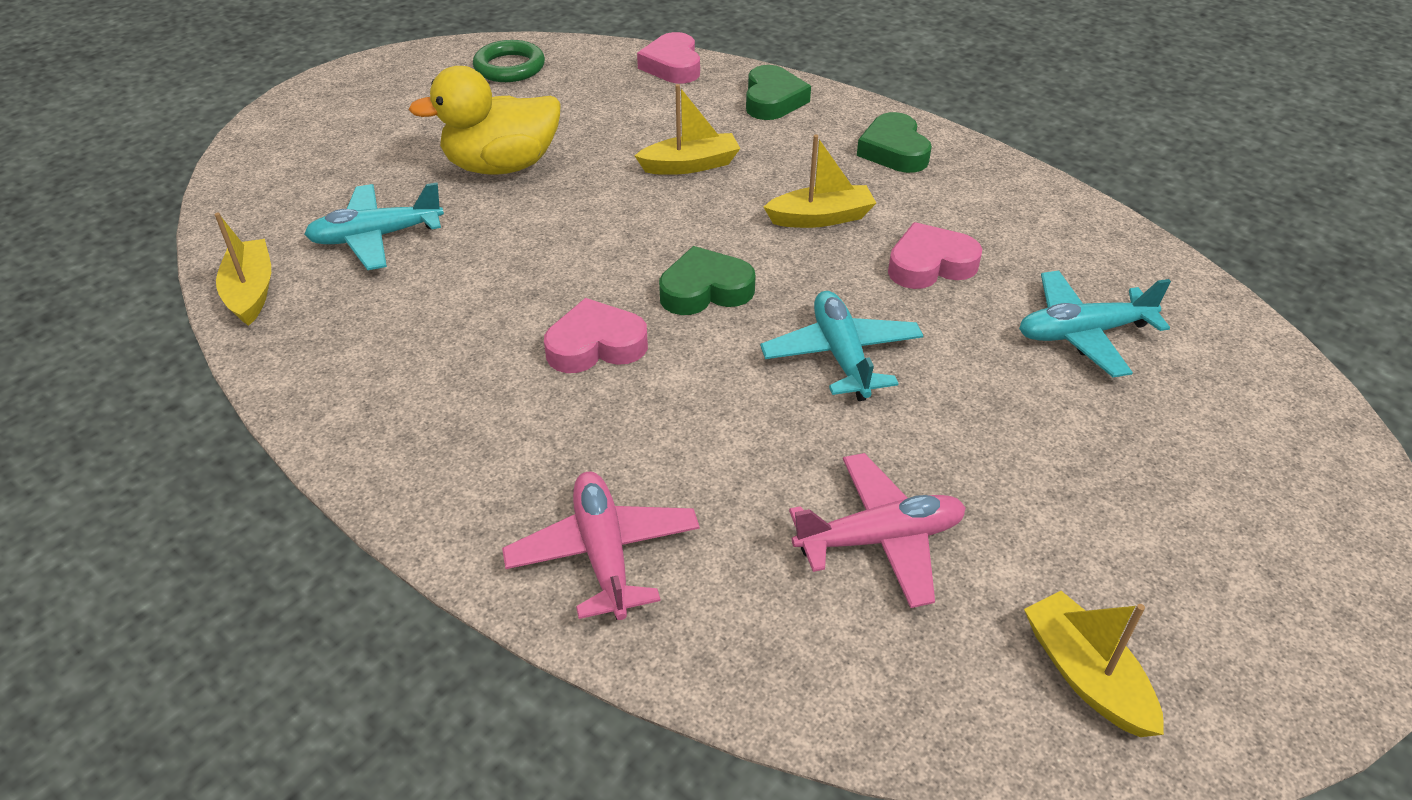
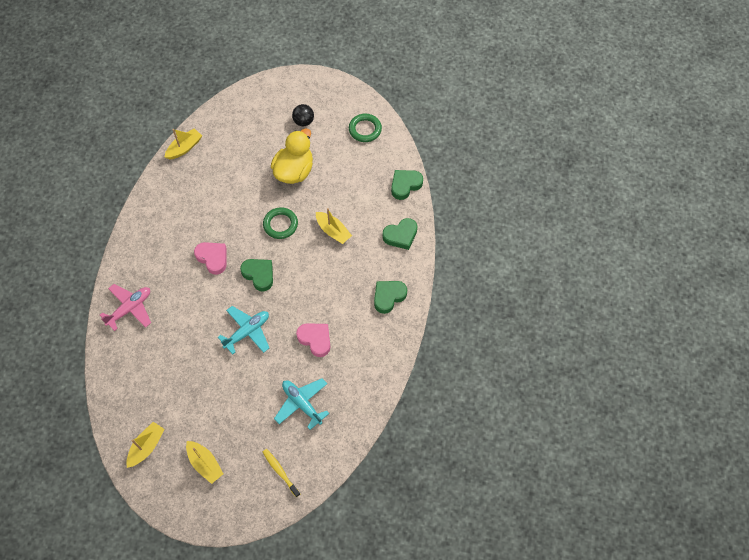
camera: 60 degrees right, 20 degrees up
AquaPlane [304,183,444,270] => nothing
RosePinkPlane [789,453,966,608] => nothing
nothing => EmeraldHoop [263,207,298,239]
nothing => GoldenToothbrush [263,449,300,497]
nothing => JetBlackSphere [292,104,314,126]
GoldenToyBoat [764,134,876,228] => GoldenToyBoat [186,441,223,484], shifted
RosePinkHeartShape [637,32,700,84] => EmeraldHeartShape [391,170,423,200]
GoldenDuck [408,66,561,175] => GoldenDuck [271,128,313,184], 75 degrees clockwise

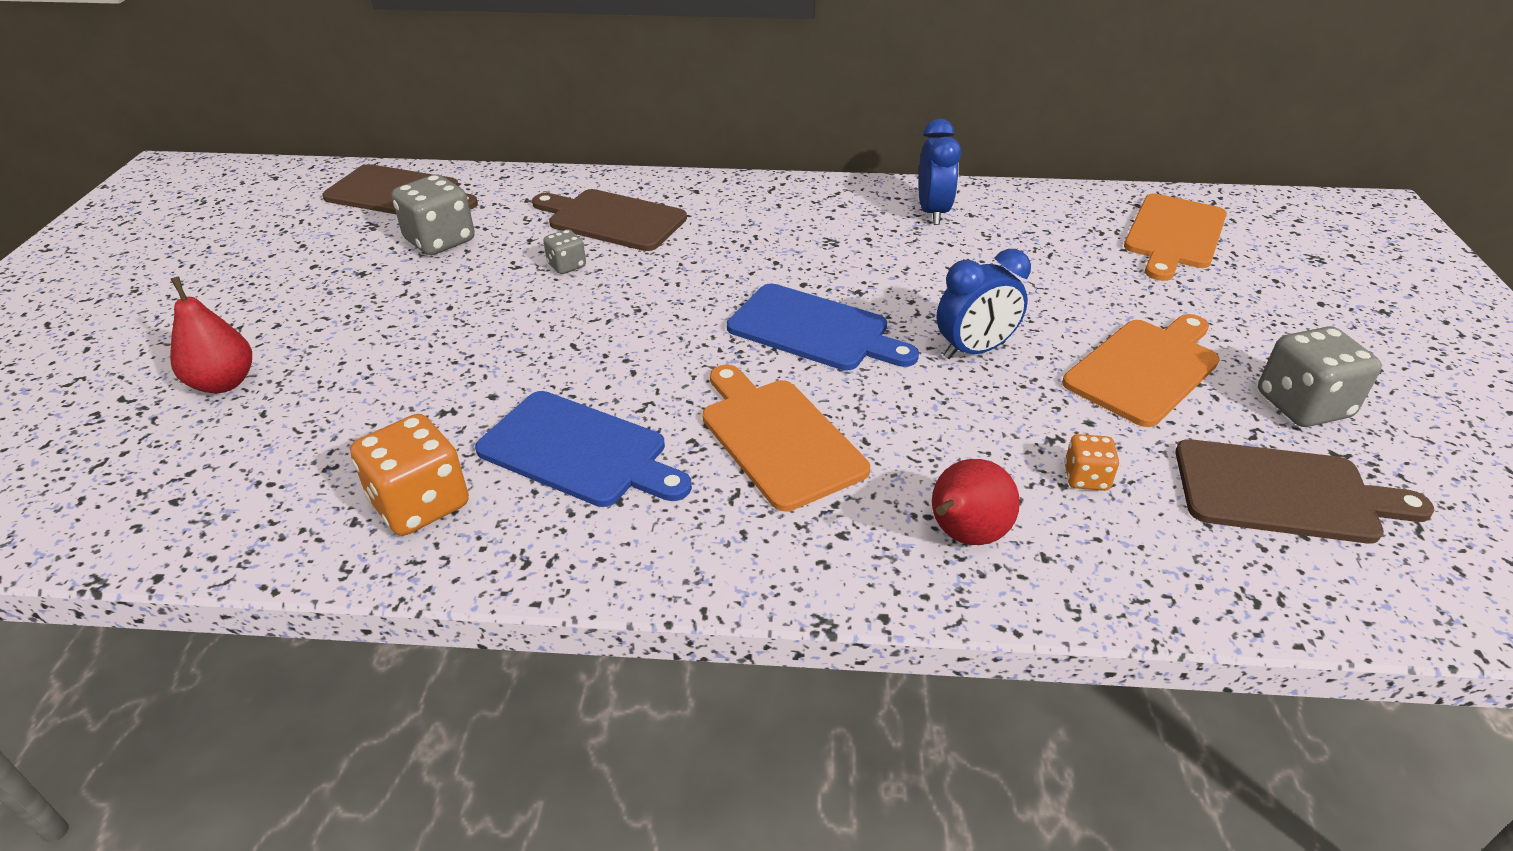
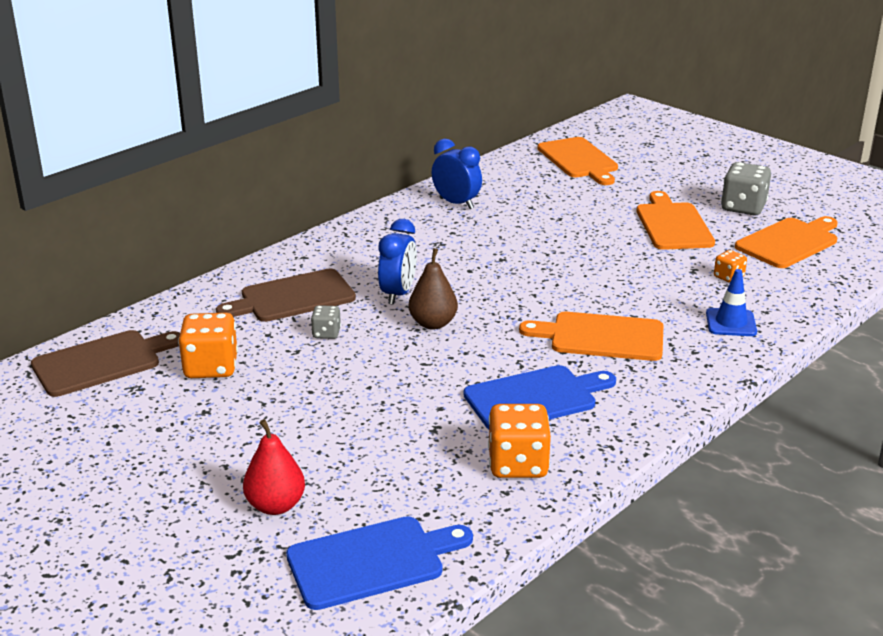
camera: 50 degrees left, 10 degrees down
nothing => RussetPear [409,248,458,330]
BlueChoppingBoard [727,284,919,371] => BlueChoppingBoard [286,516,473,610], shifted
BlueAlarmClock [937,249,1031,359] => BlueAlarmClock [378,219,417,305], shifted
CrimsonPear [932,459,1020,545] => BlueRoadCone [706,269,757,336]
GreyDice [392,174,475,255] => OrangeColouredDice [178,313,238,378]
RussetChoppingBoard [1175,439,1435,544] => OrangeColouredChoppingBoard [735,216,838,268]

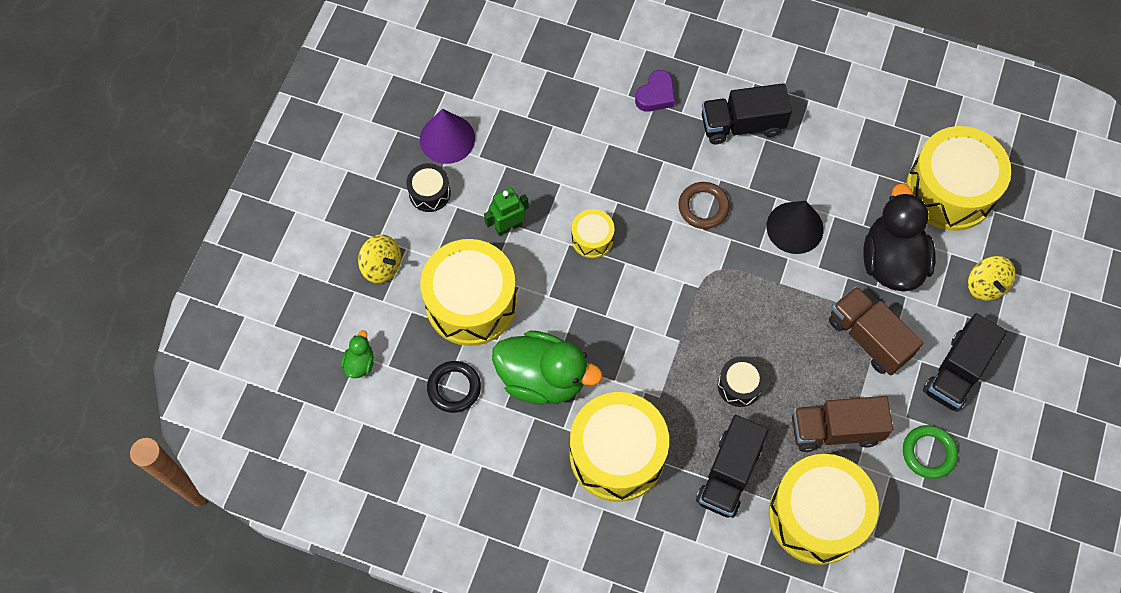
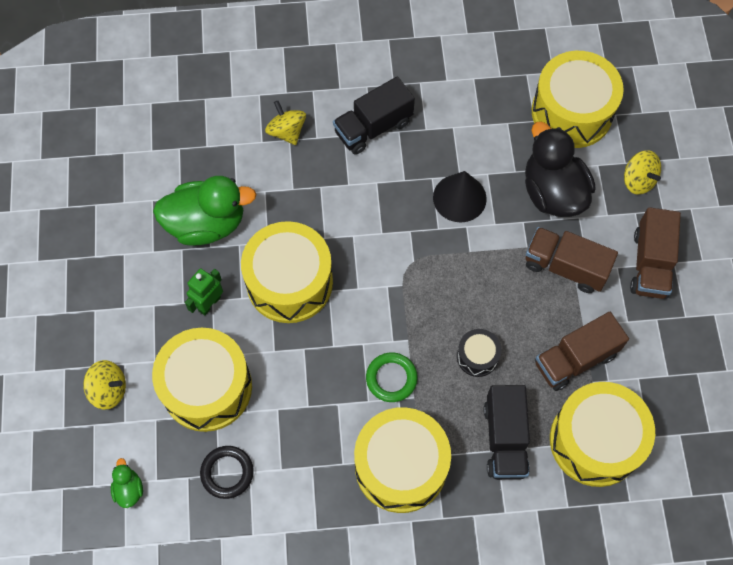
camera: 25 degrees left, 0 degrees up
JetBlackDrum [406,163,451,212] => nothing
VioletConeShape [420,109,475,164] => nothing
RussetHoop [679,182,730,229] => nothing
EmeraldDuck [492,331,603,405] => EmeraldDuck [153,176,256,246], shifted
EmeraldHoop [903,425,958,479] => EmeraldHoop [366,352,418,402], shifted
VioletHeartShape [635,70,675,112] => GoldenWhirligig [265,101,306,145]
JetBlackTruck [923,313,1007,412] => RussetTruck [630,207,681,299]
GoldenDrum [571,209,614,258] => GoldenDrum [241,221,333,323], x2.12

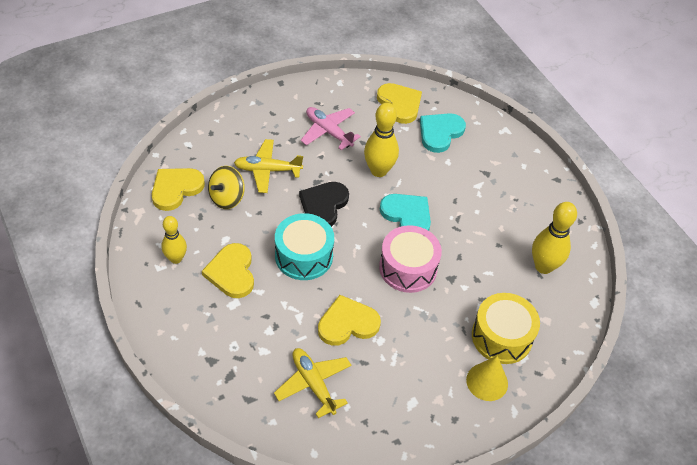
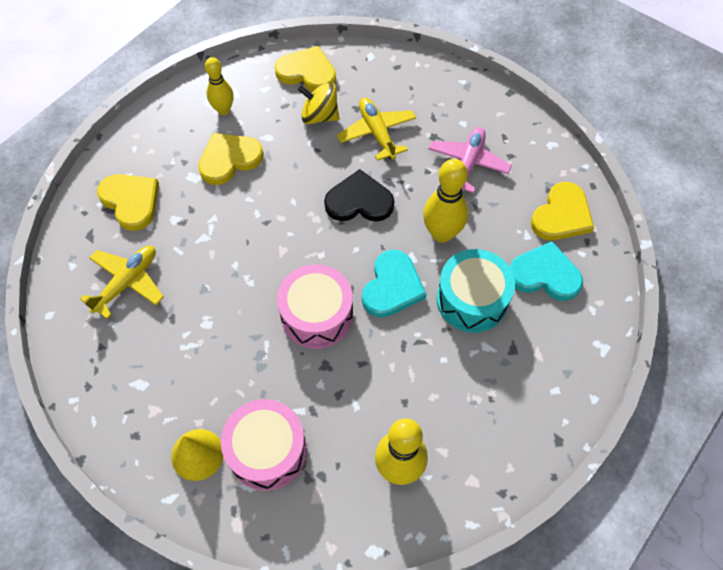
camera: 70 degrees right, 10 degrees up
AquaDrum [275,213,334,280] => AquaDrum [436,249,515,333], shifted
GoldenHeartShape [318,295,381,346] => GoldenHeartShape [97,174,159,231], shifted
GoldenDrum [472,293,540,364] => RosePinkDrum [221,399,307,491]

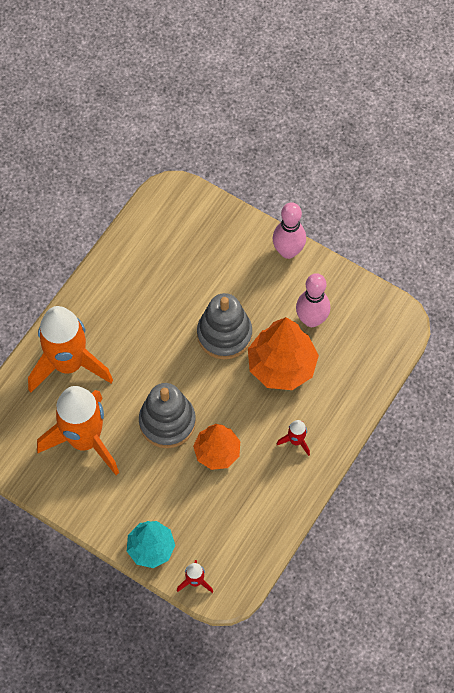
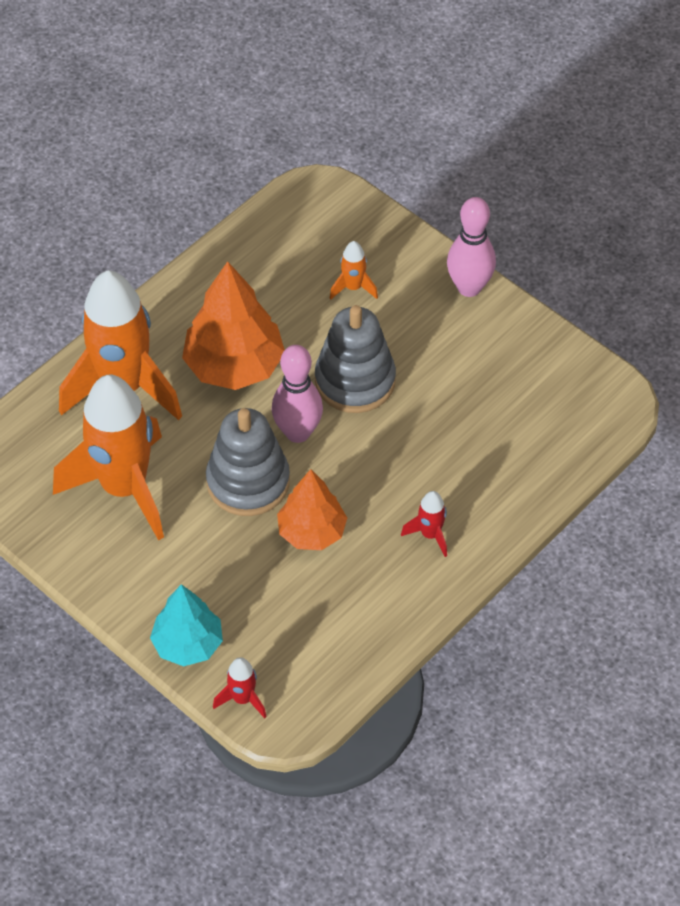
camera: 10 degrees right, 10 degrees down
nothing => OrangeColouredRocket [330,241,378,300]
OrangeColouredToyTree [248,317,319,390] => OrangeColouredToyTree [182,261,285,390], shifted
RosePinkSkittle [296,273,330,327] => RosePinkSkittle [271,345,323,443], shifted

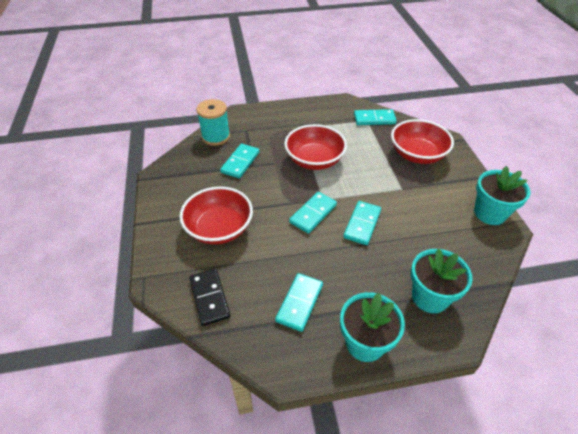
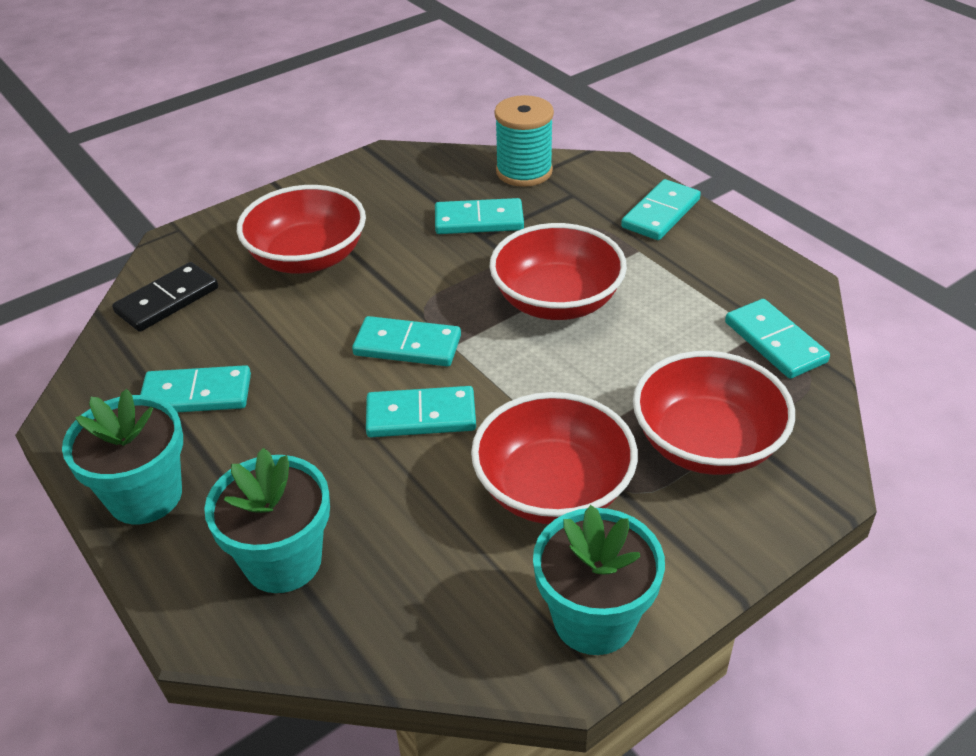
camera: 65 degrees right, 5 degrees down
nothing => CrimsonServingBowl [471,392,638,524]
nothing => AquaDominoPiece [621,179,701,240]

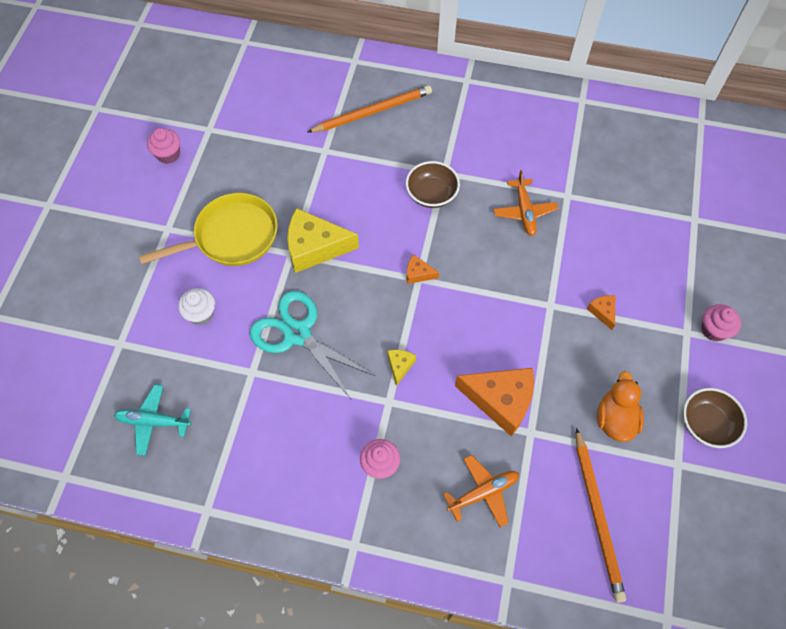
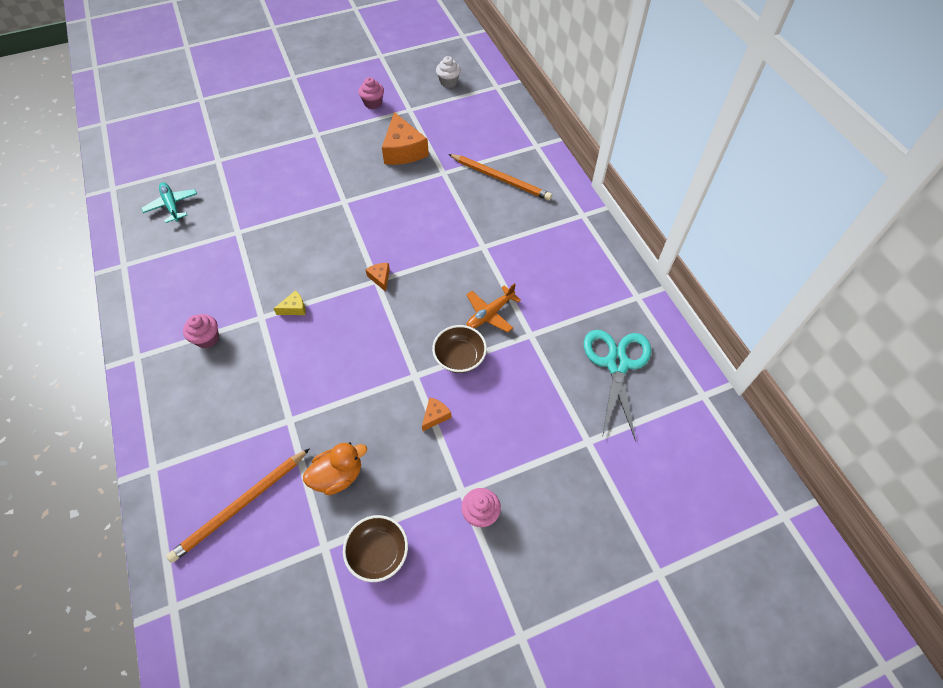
camera: 55 degrees right, 5 degrees down
GoldenPan [139,193,278,266] => nothing
GoldenCheese [287,208,359,273] => nothing
OrangeColouredPlane [443,455,519,528] => nothing
SnowWhiteMuffin [178,288,215,325] => SnowWhiteMuffin [436,56,461,88], shifted
AquaShears [250,291,375,399] => AquaShears [584,330,651,441], shifted
RussetServingBowl [406,161,460,208] => RussetServingBowl [432,325,487,373], shifted
OrangeColouredCheese [455,368,534,436] => OrangeColouredCheese [382,112,429,165], shifted

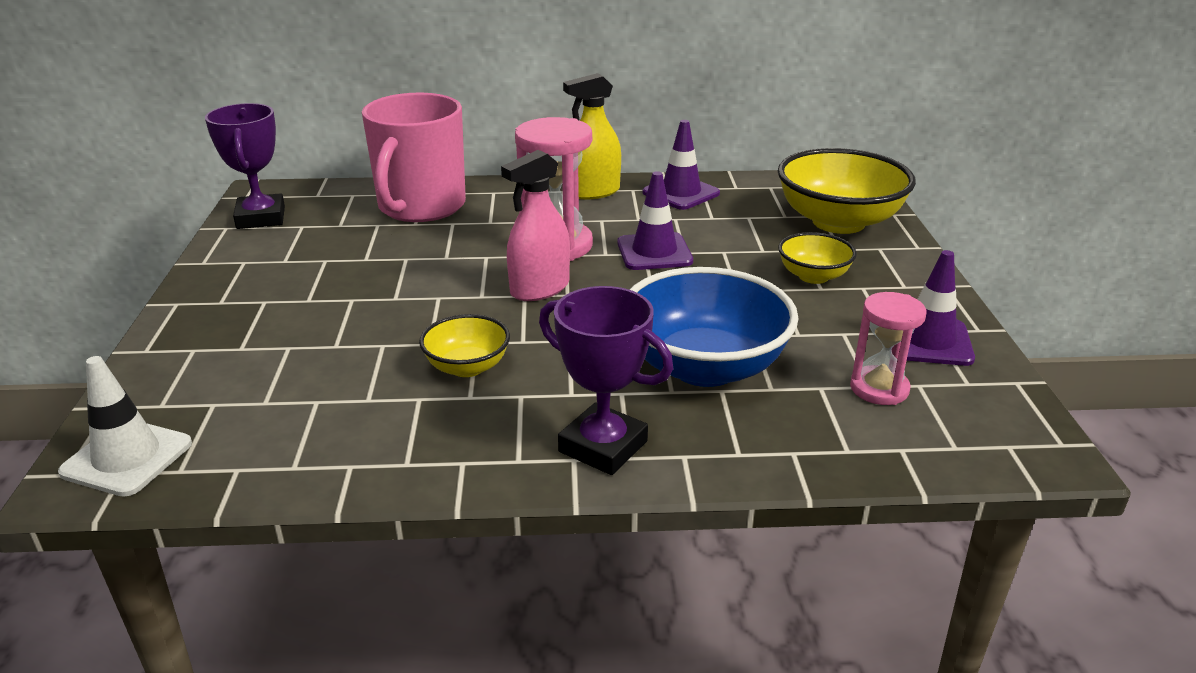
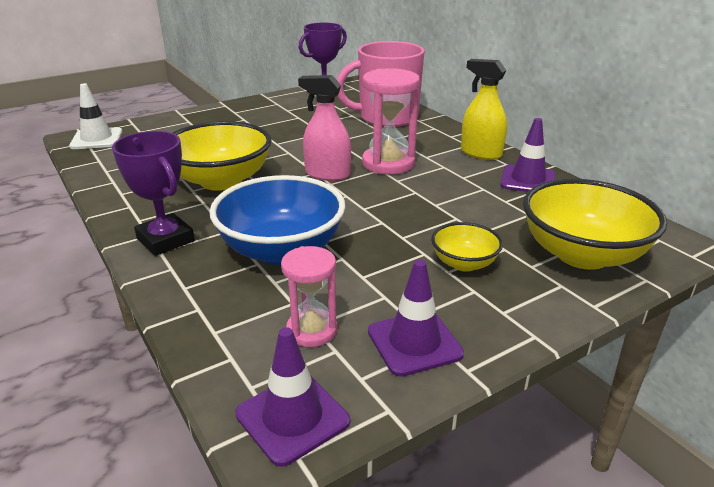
camera: 60 degrees right, 0 degrees up
VioletRoadCone [617,171,693,270] => VioletRoadCone [235,327,350,467], shifted
VioletPrizeCup [539,286,673,475] => VioletPrizeCup [112,131,195,256], 45 degrees counterclockwise
GoldenServingBowl [419,314,510,377] => GoldenServingBowl [173,121,272,191], x1.92

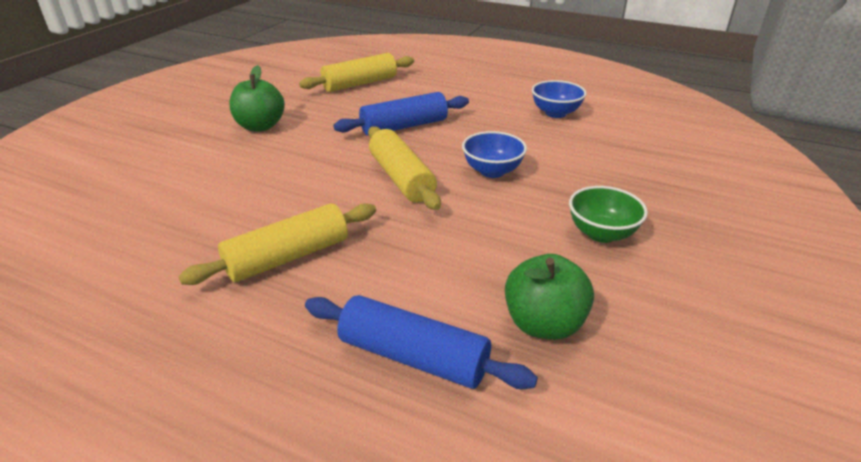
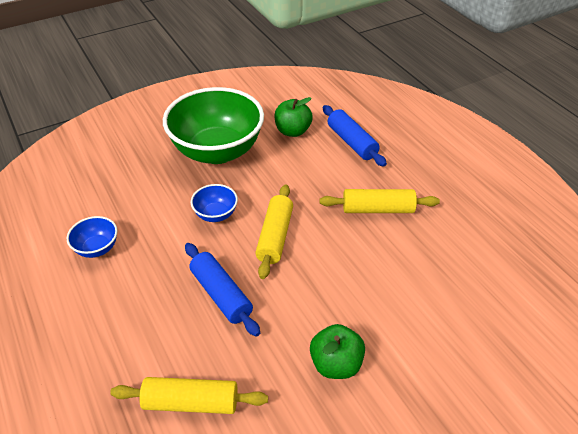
camera: 145 degrees left, 10 degrees up
BluePastryRoller [333,92,469,136] => BluePastryRoller [185,243,260,337], 45 degrees clockwise
EmeraldServingBowl [569,186,648,243] => EmeraldServingBowl [163,87,264,164], x2.33

